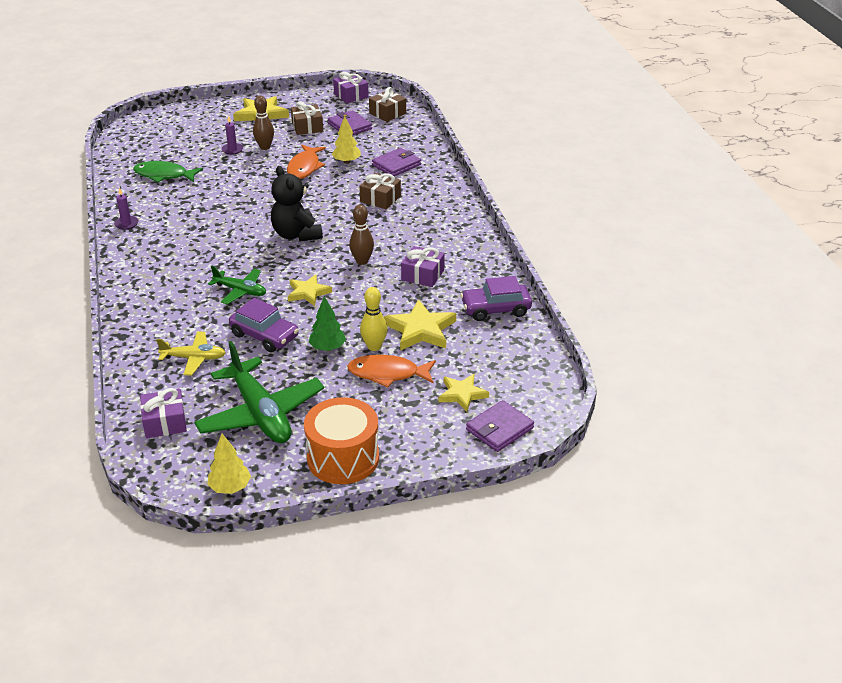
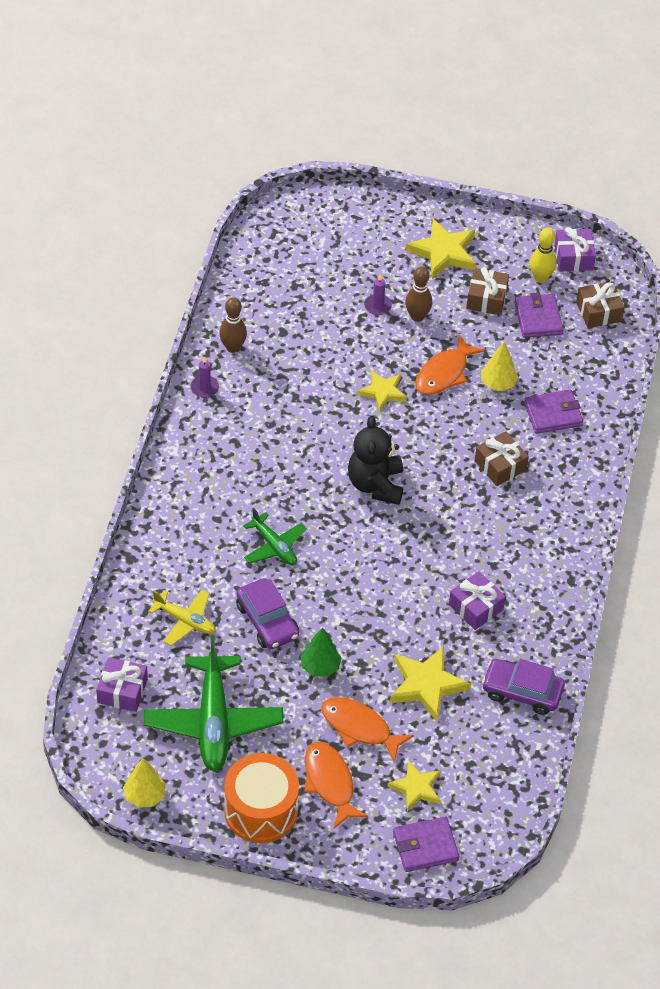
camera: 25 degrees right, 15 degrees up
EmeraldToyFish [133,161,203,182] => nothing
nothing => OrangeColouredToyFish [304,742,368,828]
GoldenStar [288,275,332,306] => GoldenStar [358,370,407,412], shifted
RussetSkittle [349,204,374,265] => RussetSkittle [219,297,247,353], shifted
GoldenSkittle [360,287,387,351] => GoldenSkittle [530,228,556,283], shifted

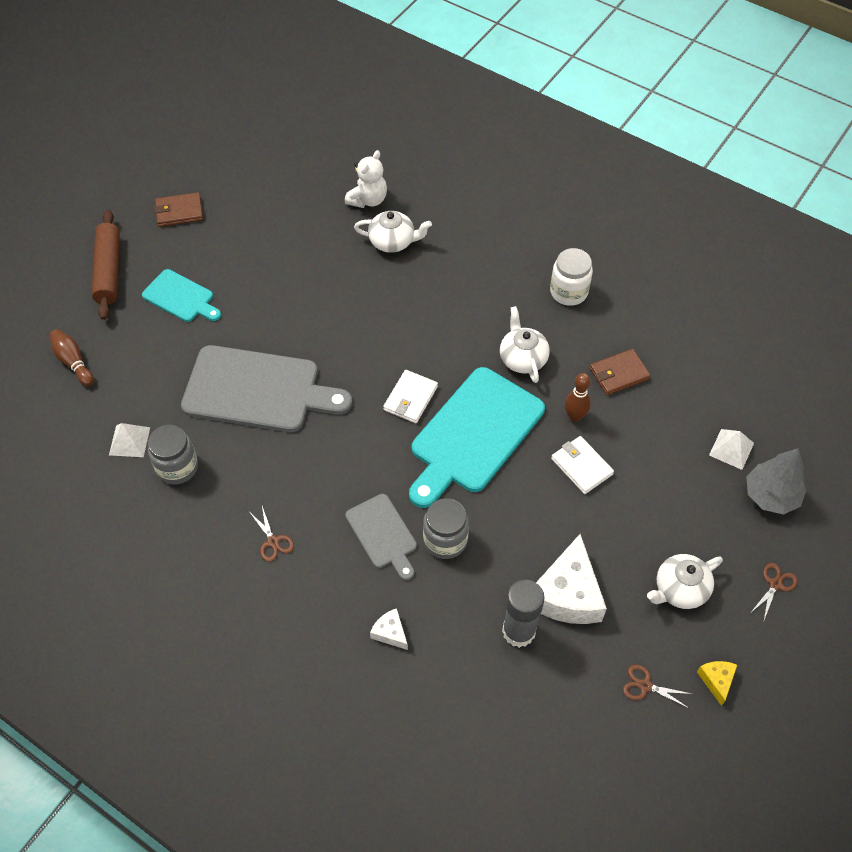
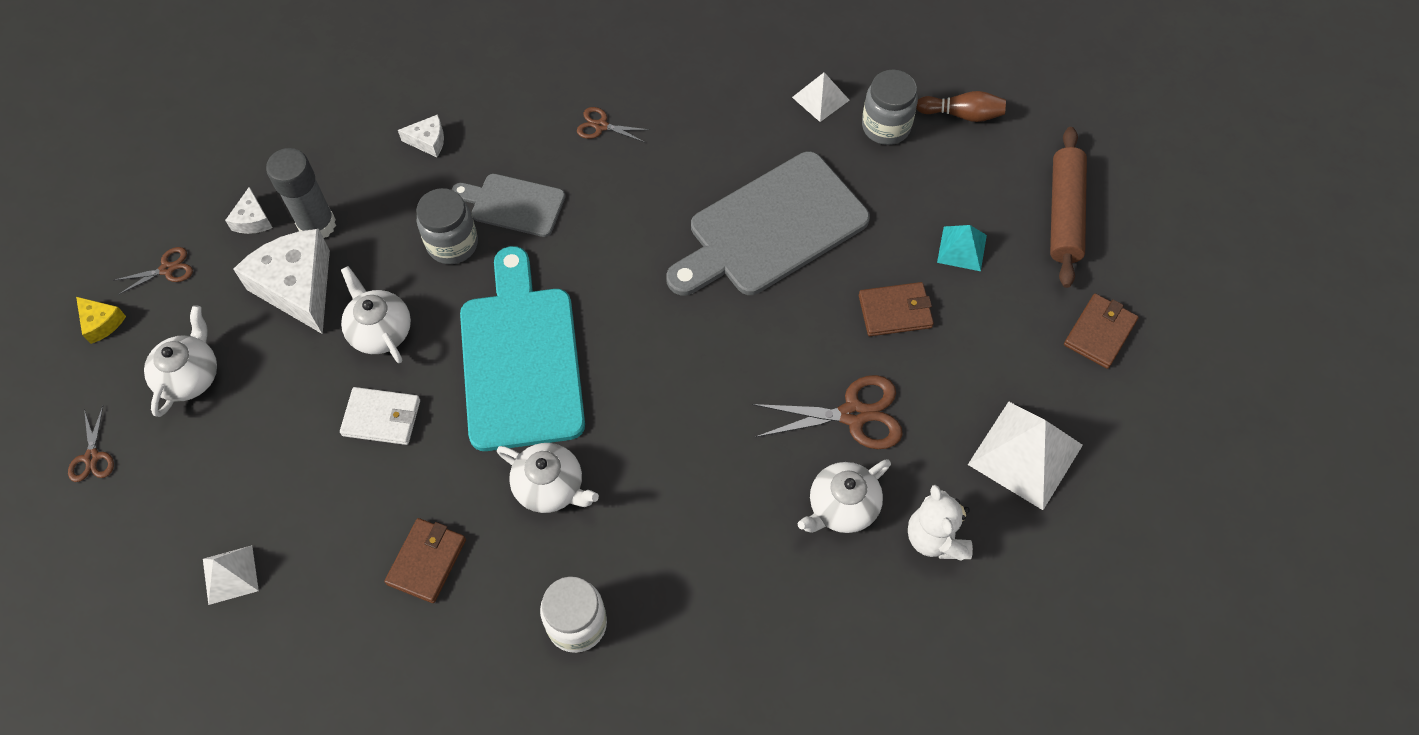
camera: 135 degrees right, 5 degrees up
SnowWhiteCardWallet [383,370,438,423] => nothing
RussetSkittle [565,373,591,422] => nothing
GreyToyTree [746,448,806,515] => nothing
nothing => SnowWhiteCheese [225,187,272,234]
nothing => SnowWhiteChinaTeapot [341,266,411,363]
nothing => RussetShears [752,375,903,449]
nothing => RussetCardWallet [859,282,934,336]
nothing => SnowWhitePyramidShape [968,401,1083,510]
GreyPreserveJar [148,425,198,484] => GreyPreserveJar [862,70,918,145], shifted
AquaChoppingBoard [142,269,221,322] => AquaPyramidShape [937,225,987,271]
RussetPastryRoller [92,210,120,320] => RussetPastryRoller [1050,127,1087,288], 60 degrees clockwise

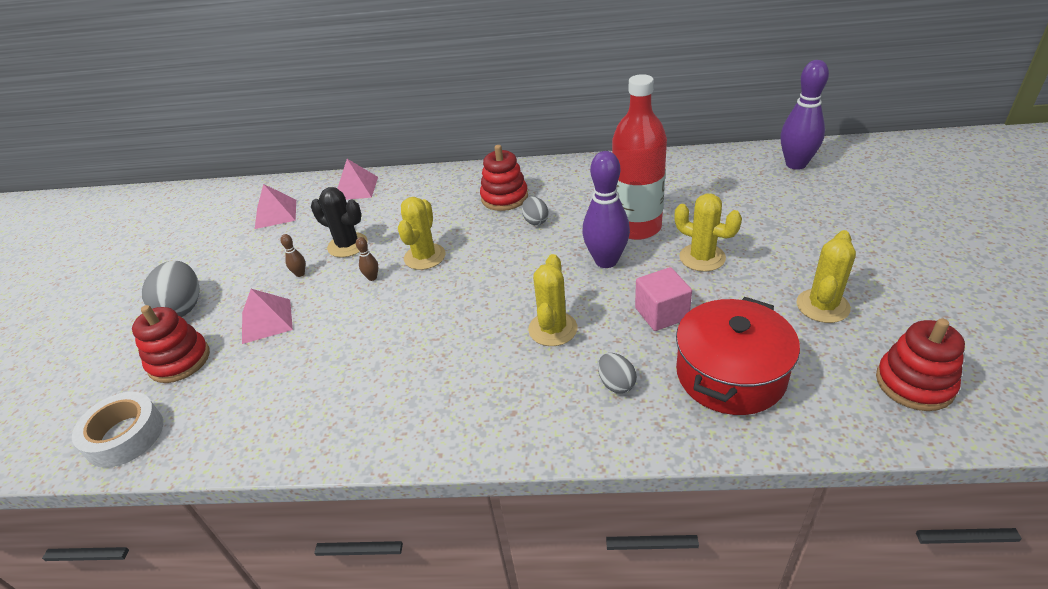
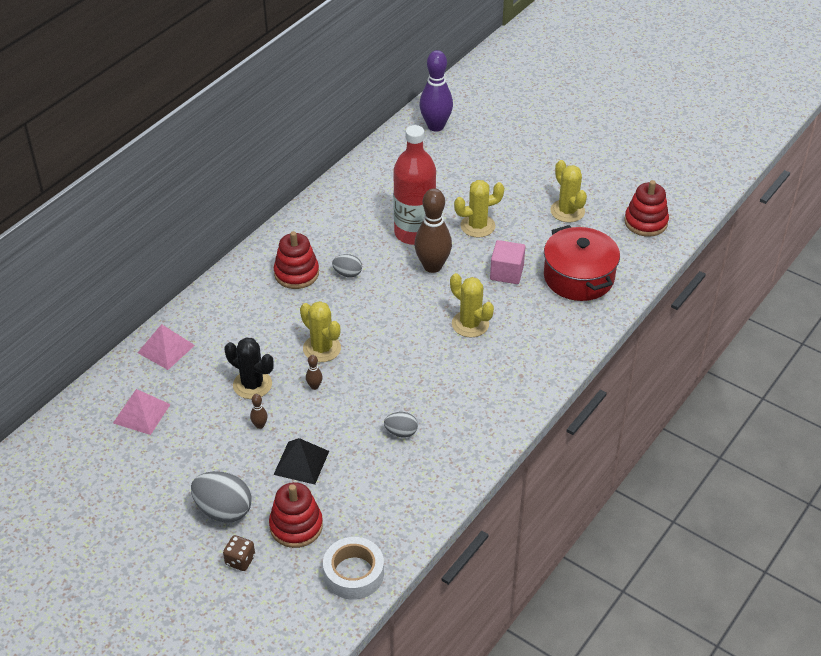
camera: 60 degrees left, 5 degrees up
nothing => RussetDice [223,535,255,571]
GreyEggShape [598,353,637,393] => GreyEggShape [384,412,418,438], shifted
RosePinkPyramidShape [242,289,293,344] => JetBlackPyramidShape [273,438,329,485]
VioletSkittle [582,151,630,268] => RussetSkittle [414,188,452,273]
JetBlackCactus [311,187,368,257] => JetBlackCactus [225,337,274,399], 60 degrees clockwise

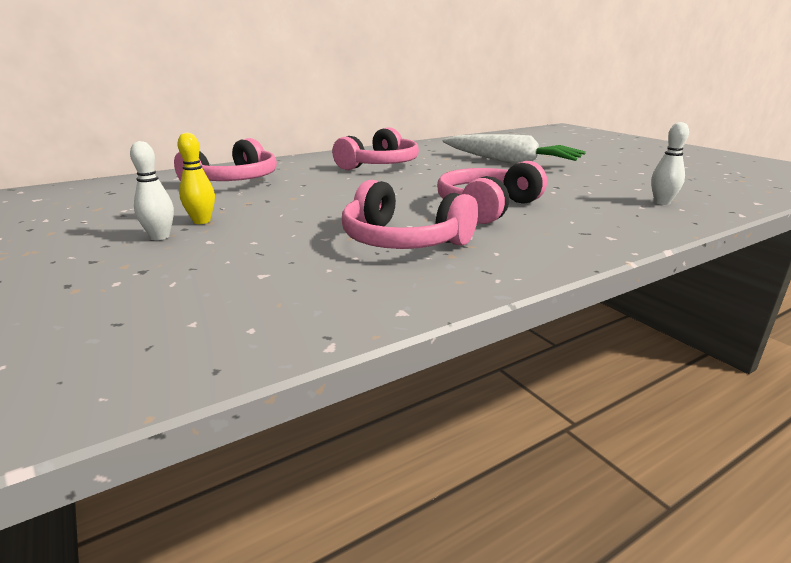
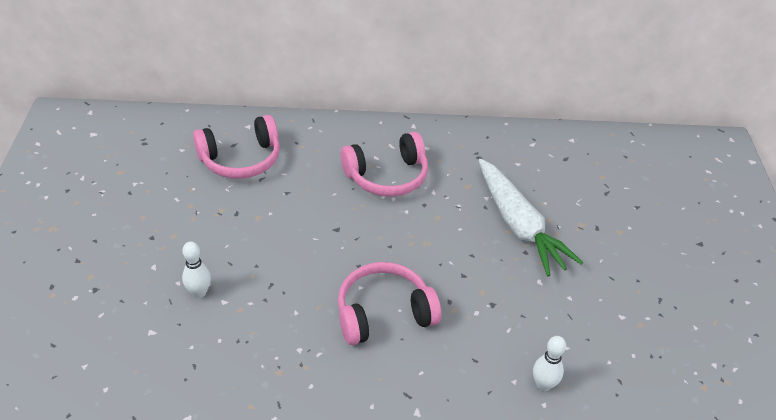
camera: 30 degrees right, 20 degrees up
GoldenSkittle [177,132,215,224] => nothing
RosePinkOverEarHeadphones [342,180,478,249] => nothing
SnowWhiteSkittle [130,141,174,240] => SnowWhiteSkittle [182,241,211,298], shifted

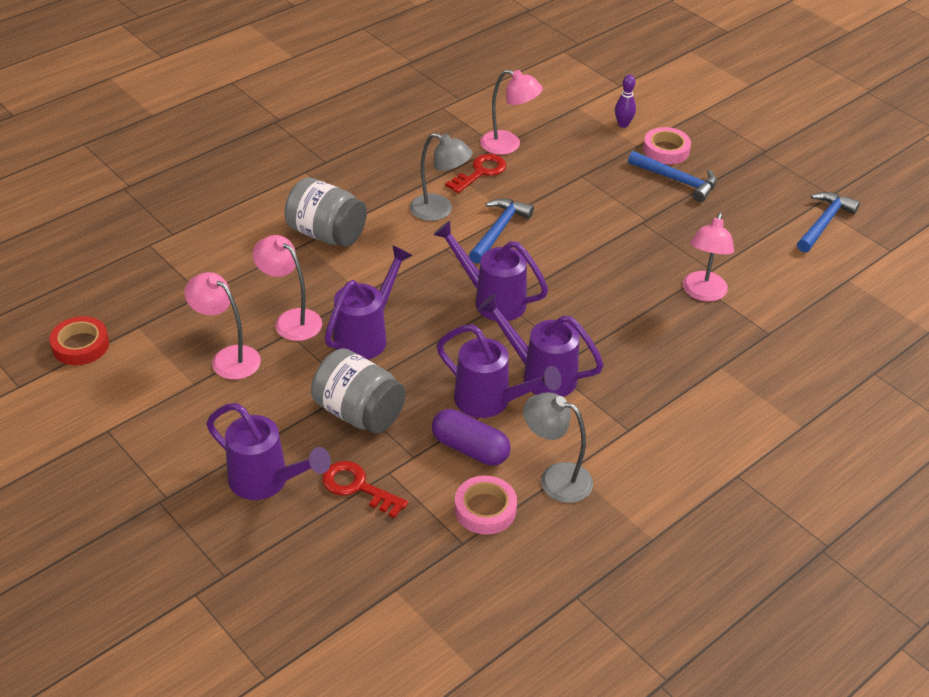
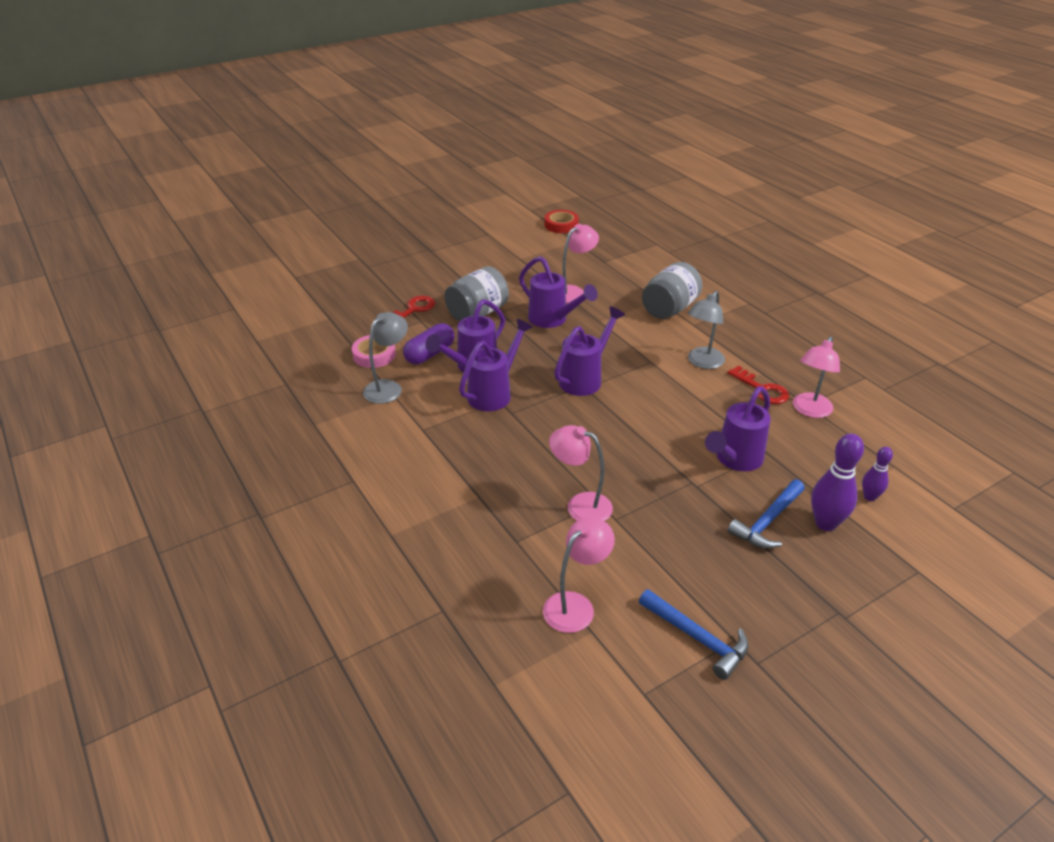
camera: 100 degrees right, 5 degrees down
BlueCarpenter'sHammer [469,198,534,264] => nothing
RosePinkReadingLamp [185,272,261,380] => RosePinkReadingLamp [543,517,615,633], shifted
VioletWateringCan [206,403,331,500] => VioletWateringCan [705,386,771,471], shifted
RosePinkRollOfTape [643,127,691,164] => VioletSkittle [811,434,864,531]

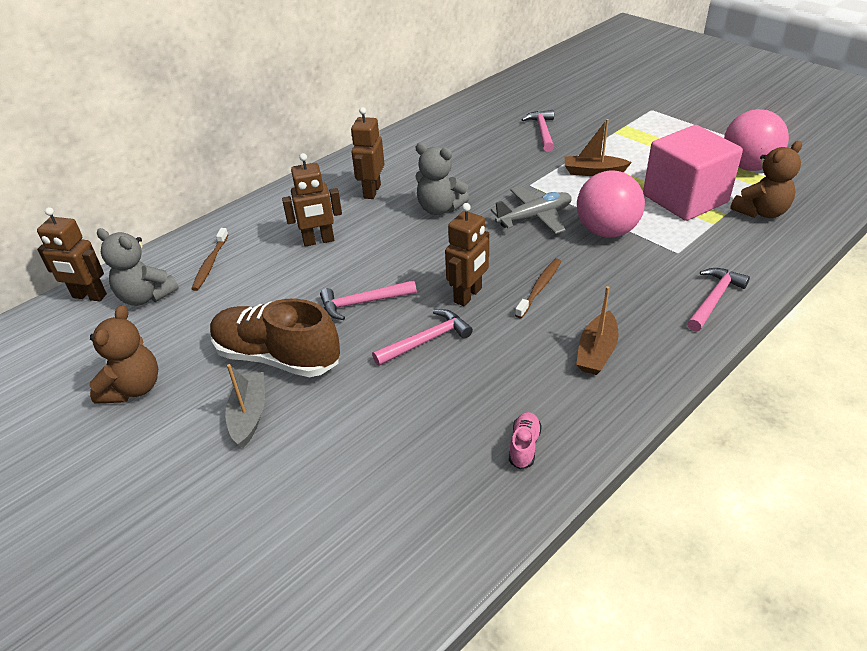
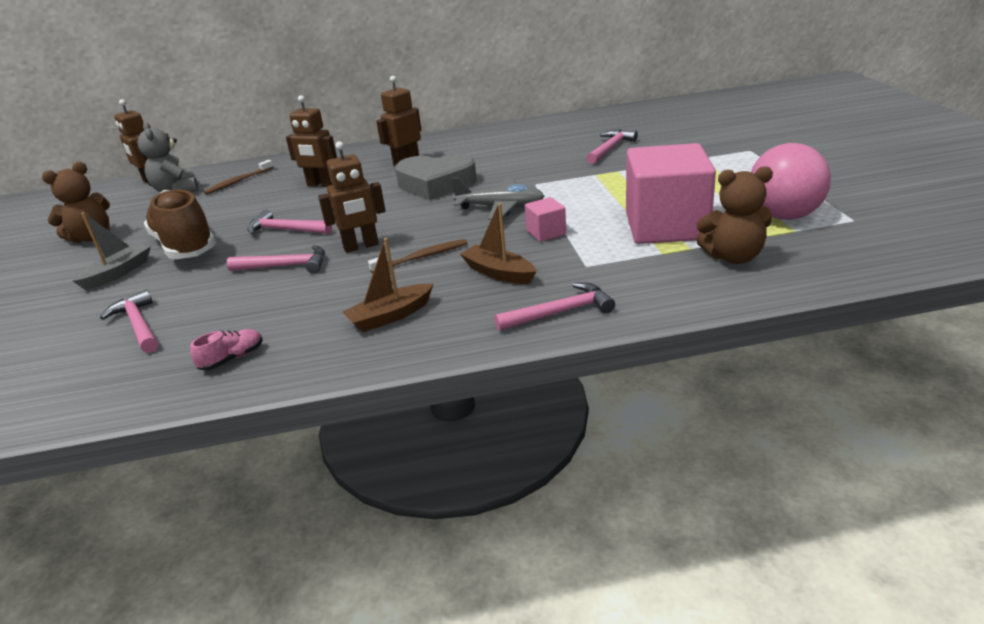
camera: 35 degrees right, 10 degrees down
nothing => RosePinkCarpenter'sHammer [100,290,158,353]
RussetToyBoat [565,119,632,176] => RussetToyBoat [460,203,536,284], shifted
GreyStuffedBear [415,143,469,215] => GreyHeartShape [395,154,477,200]
RosePinkSphere [577,171,645,238] => RosePinkSolidCube [525,197,566,242]

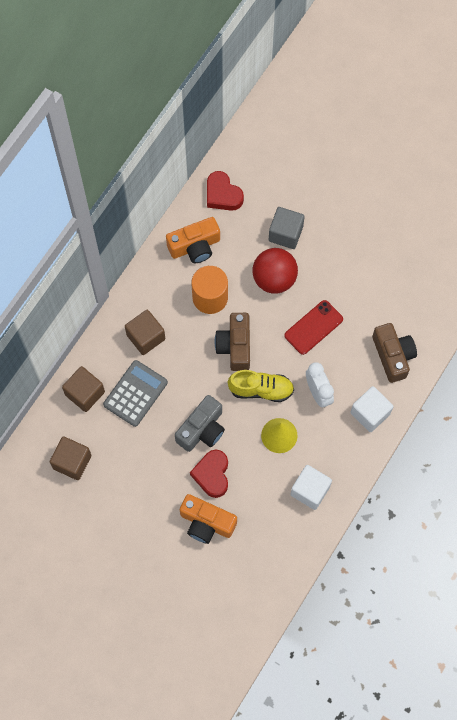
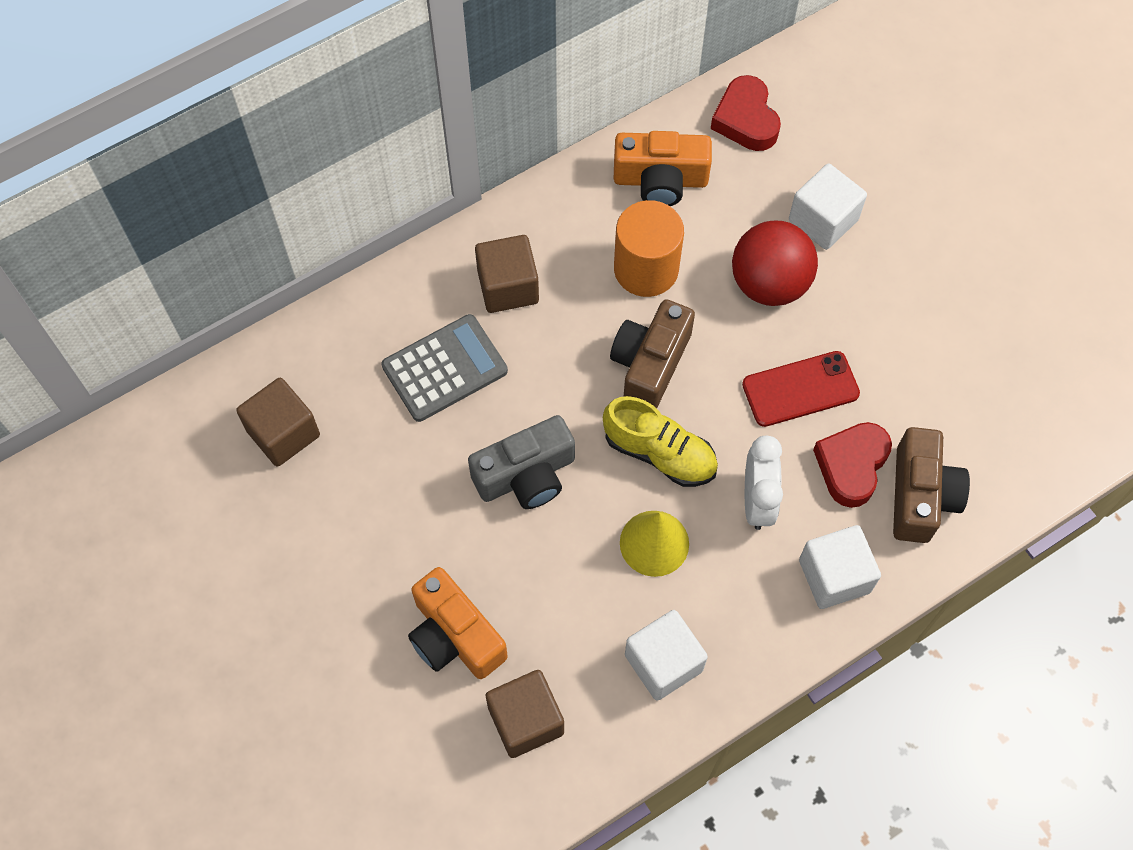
camera: 25 degrees right, 5 degrees down
RussetSolidCube [62,366,105,412] => RussetSolidCube [486,670,564,758], shifted
CrimsonHeartShape [190,450,228,498] => CrimsonHeartShape [813,422,892,508], shifted
GreySolidCube [269,207,305,249] => SnowWhiteSolidCube [789,164,867,250]

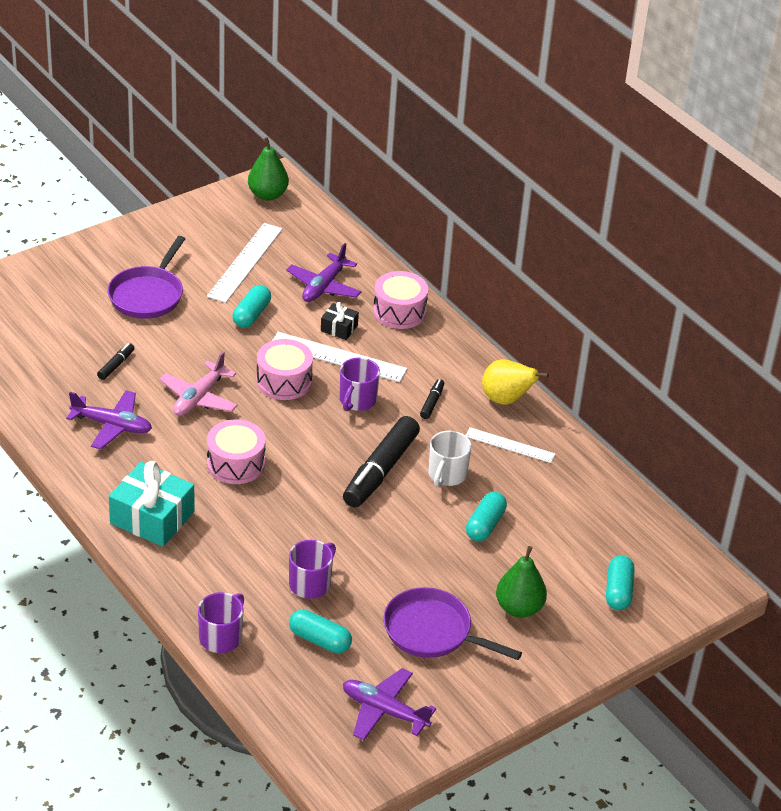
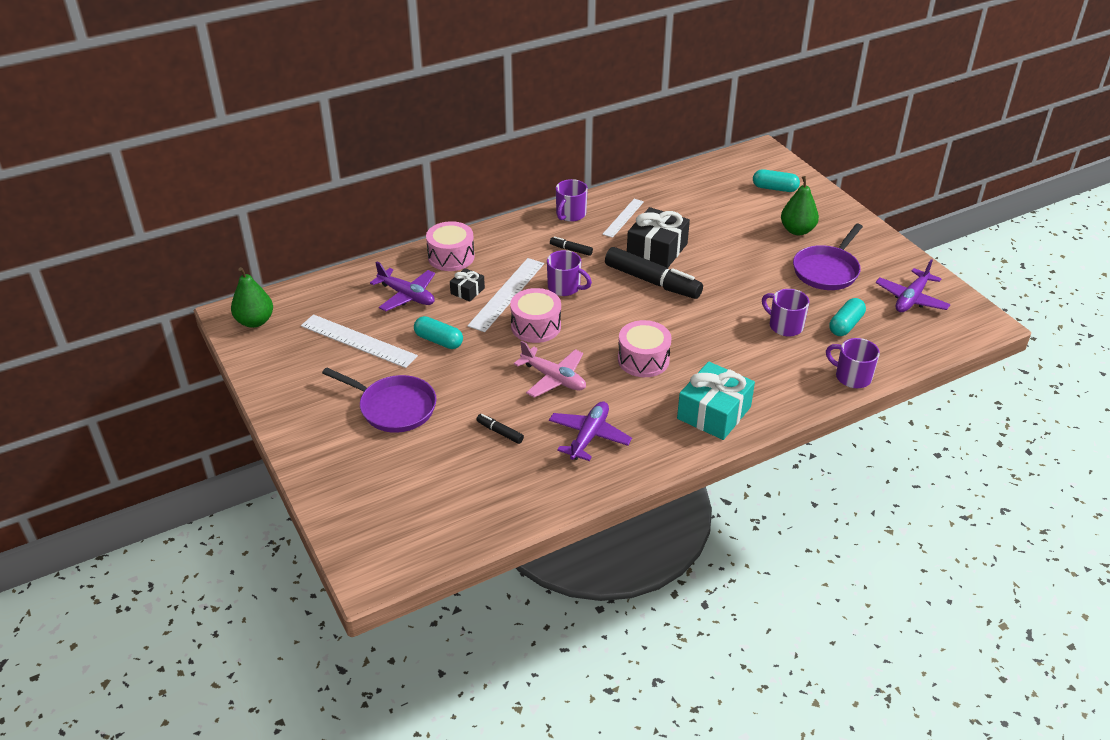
camera: 80 degrees left, 0 degrees up
AquaPillShape [466,492,507,541] => nothing
SnowWhiteTeaMug [428,431,471,487] => JetBlackGift [627,207,690,268]
GoldenPear [482,359,549,405] => VioletTeaMug [556,179,588,222]

